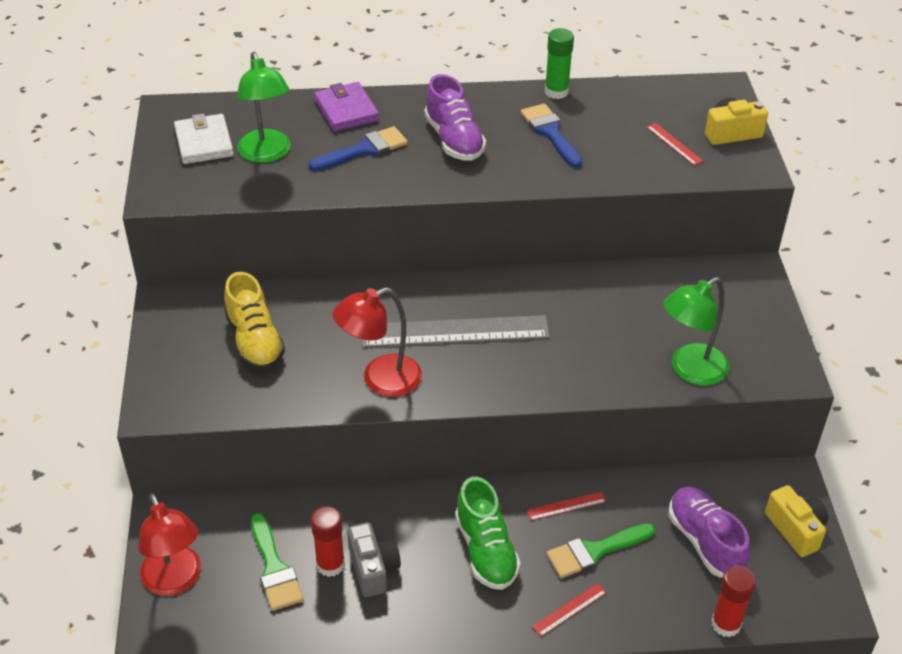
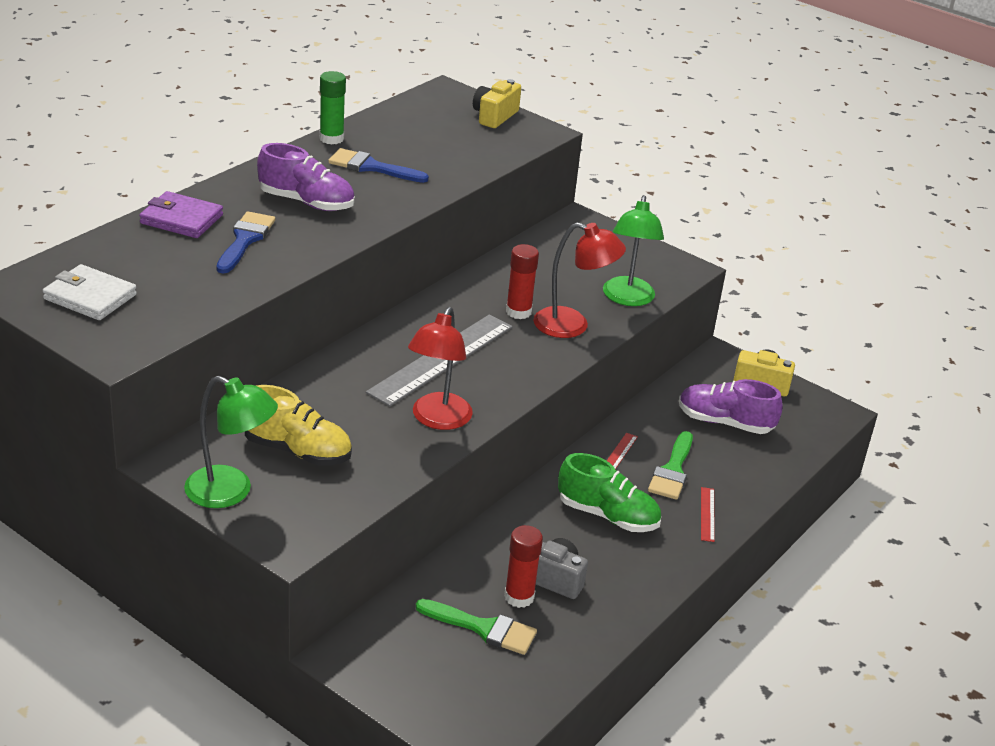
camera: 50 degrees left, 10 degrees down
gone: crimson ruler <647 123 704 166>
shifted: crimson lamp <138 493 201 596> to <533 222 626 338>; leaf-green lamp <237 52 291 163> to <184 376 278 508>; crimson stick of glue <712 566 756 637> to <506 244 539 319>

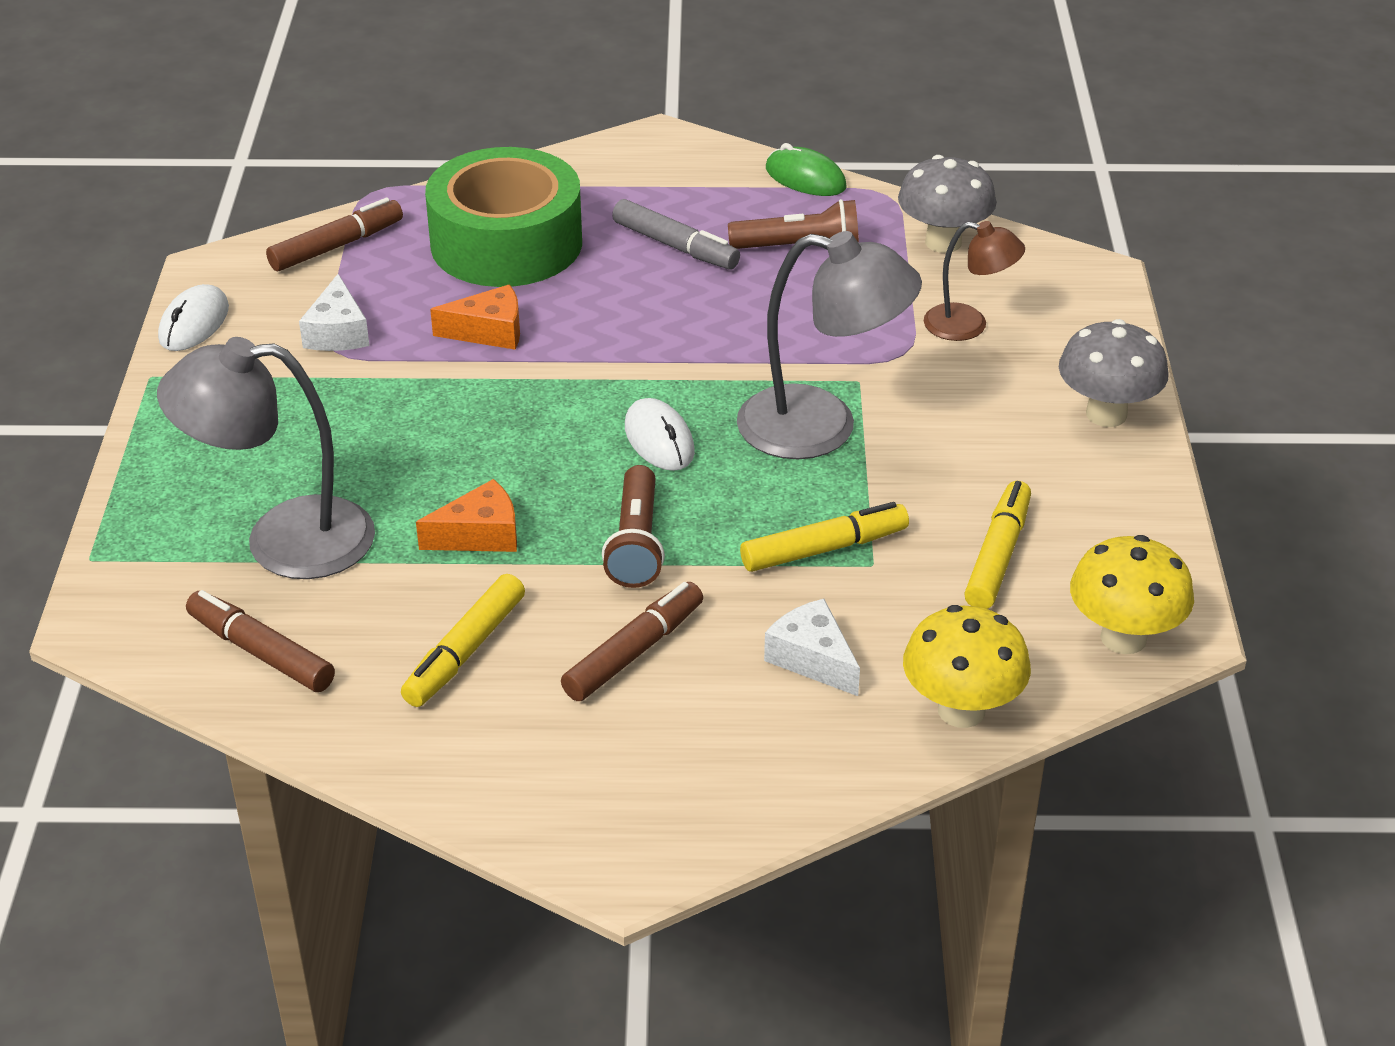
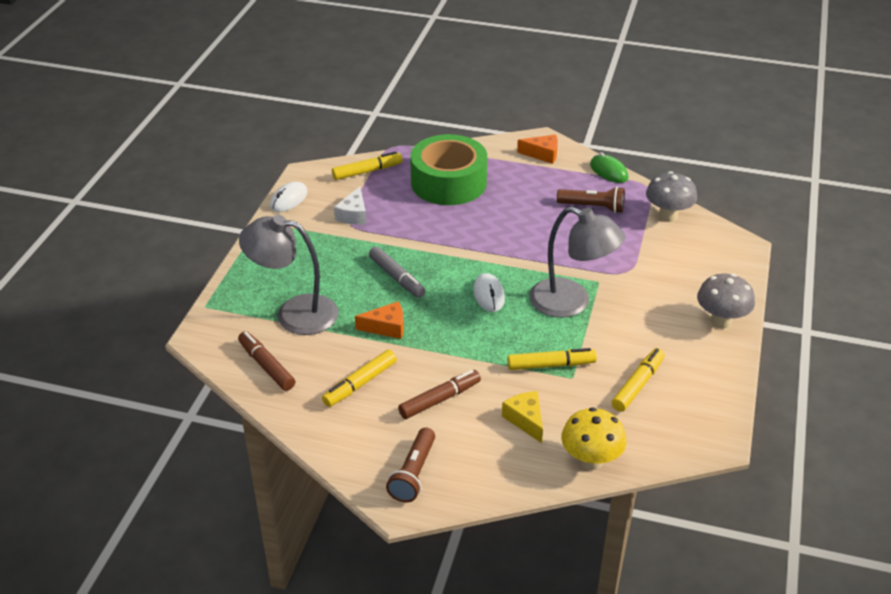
camera: 15 degrees right, 0 degrees up
gone: brown lamp <924 221 1025 341>; bright yellow mushroom <1070 535 1194 654>
shifted: bright orange cheese wedge <430 285 520 350> to <517 134 558 164>; brown torch <602 465 665 588> to <386 427 435 502>; ash-grey marker <612 199 740 270> to <369 247 425 298>
repainted: brown marker <266 198 403 271> to bright yellow marker <332 151 403 180>; pure white cheese wedge <764 599 860 696> to bright yellow cheese wedge <502 391 543 443>

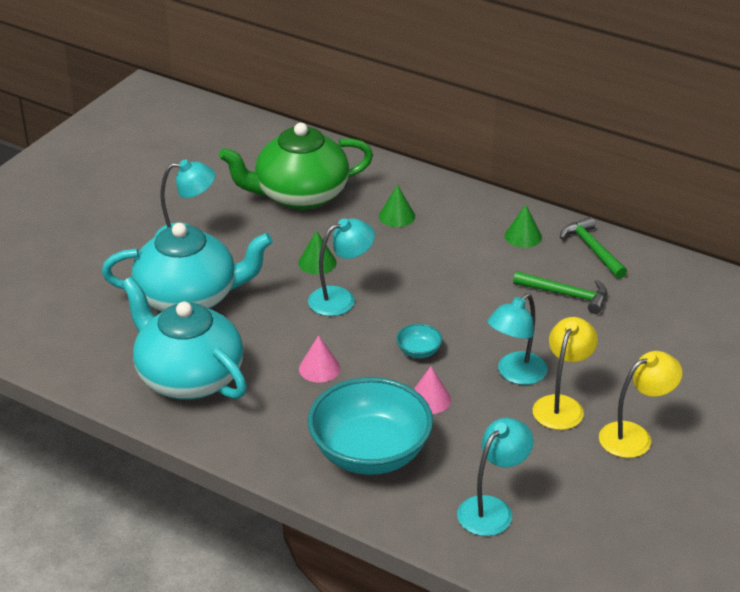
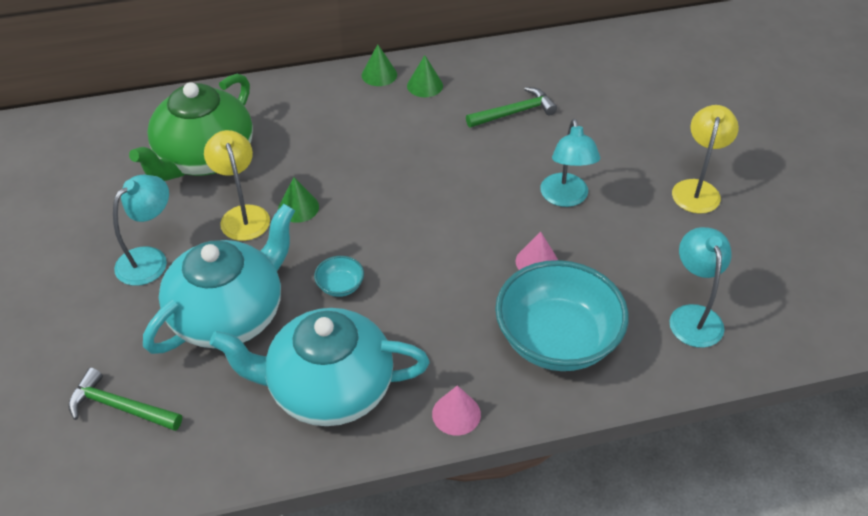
camera: 45 degrees left, 10 degrees up
gone: turquoise lamp <308 218 375 316>
shifted: pink cone shape <299 335 340 383> to <432 385 481 435>; leaf-green cone shape <379 185 415 227> to <362 44 397 86>; turquoise serving bowl <396 324 443 358> to <314 256 364 297>; bright yellow lamp <533 317 598 430> to <204 130 270 241>; leaf-green claw hammer <560 217 627 279> to <68 368 182 431>

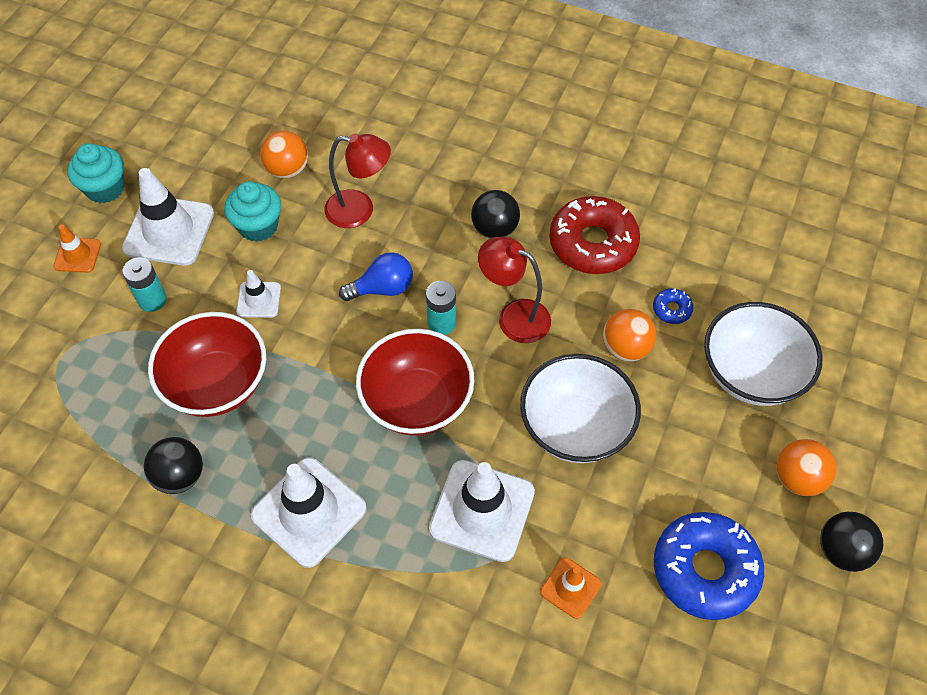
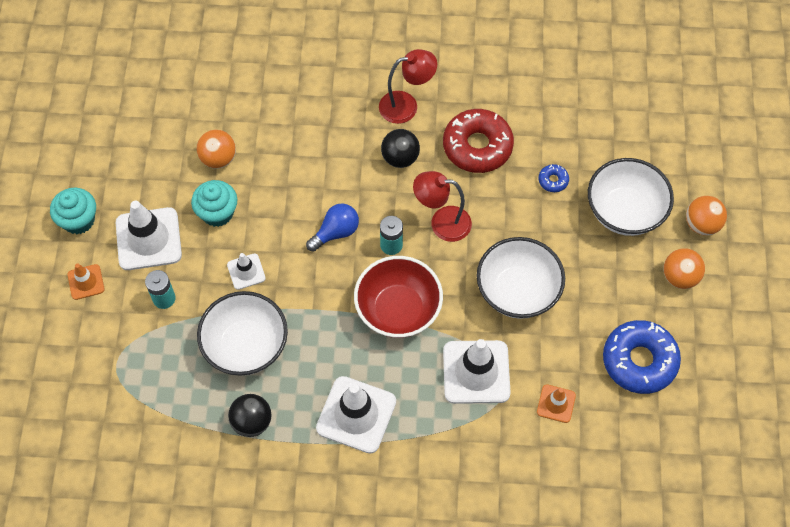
camera: 20 degrees left, 5 degrees up
gone: black play ball <820 512 883 572>
shifted: crimson lamp <324 133 391 228> to <379 49 437 124>; bright orange play ball <603 309 657 361> to <686 196 727 236>
repainted: crimson serving bowl <148 312 266 417> to pure white serving bowl <197 291 288 376>

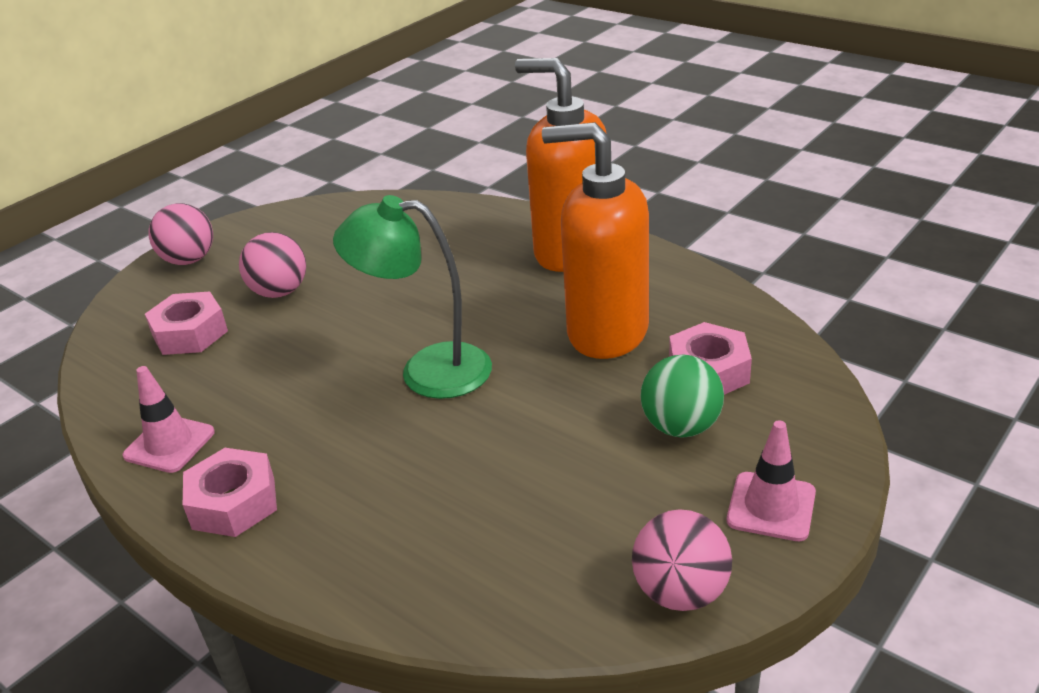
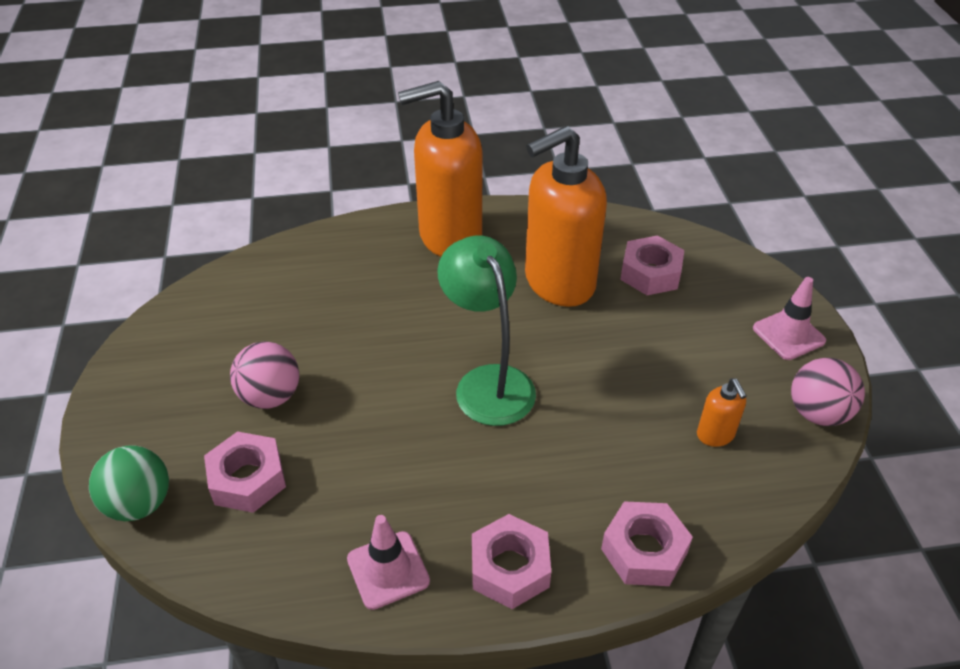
camera: 50 degrees left, 10 degrees up
gone: pink play ball <149 203 213 265>
new: pink hex nut <601 501 693 586>; bright orange pump bottle <697 378 746 447>
shifted: leaf-green play ball <640 355 724 438> to <89 445 169 521>
rotated: leaf-green lamp <333 195 492 399> = <437 235 536 426> 105 degrees clockwise

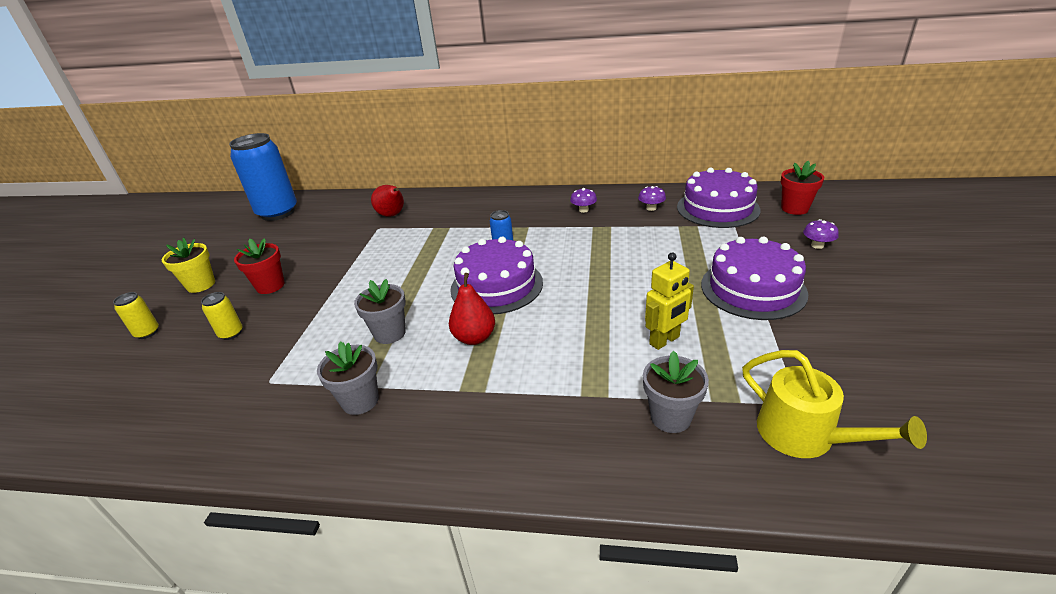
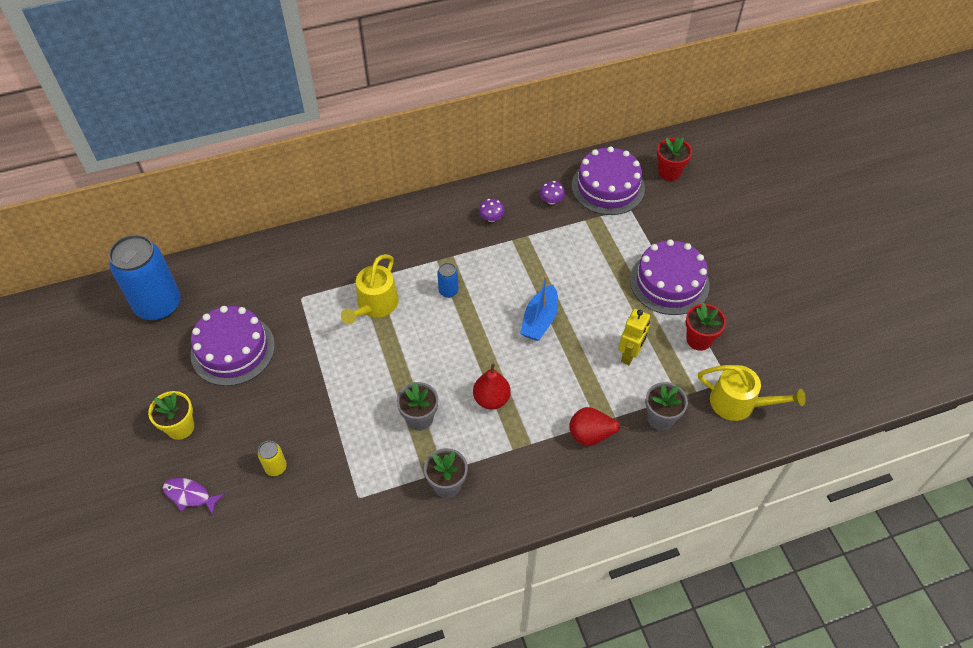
camera: 30 degrees left, 20 degrees up
gone: royal purple mushroom <803 219 839 249>
new: bright yellow watering can <341 254 399 325>; blue boat <520 275 558 341>
shifted: crimson potted plant <234 238 285 294> to <686 303 726 351>; crimson pear <371 185 404 217> to <569 407 629 446>; royal purple gateau <450 236 543 314> to <191 306 275 386>
swapped: bright yellow soda can <113 292 159 339> to royal purple toy fish <163 478 225 515>

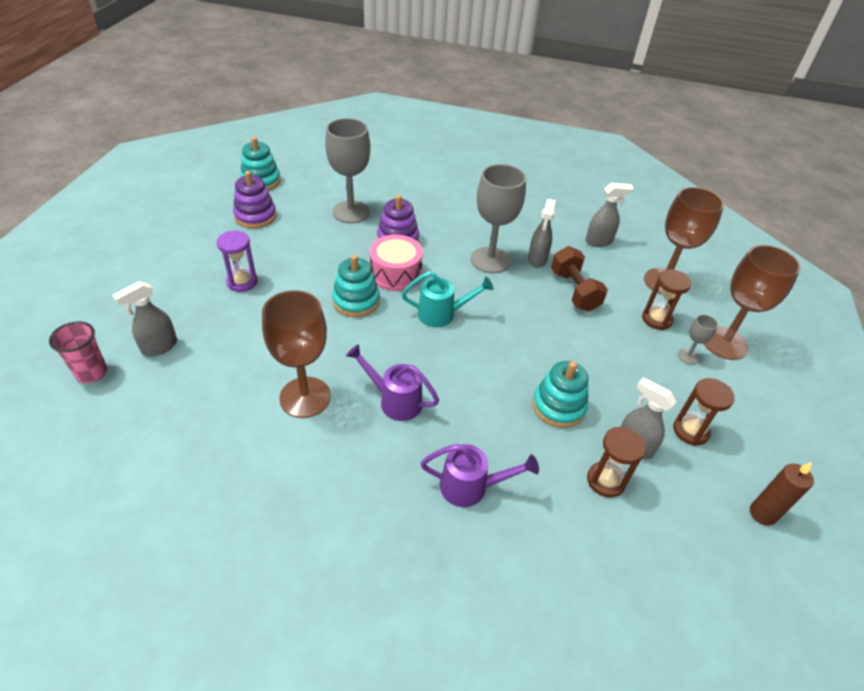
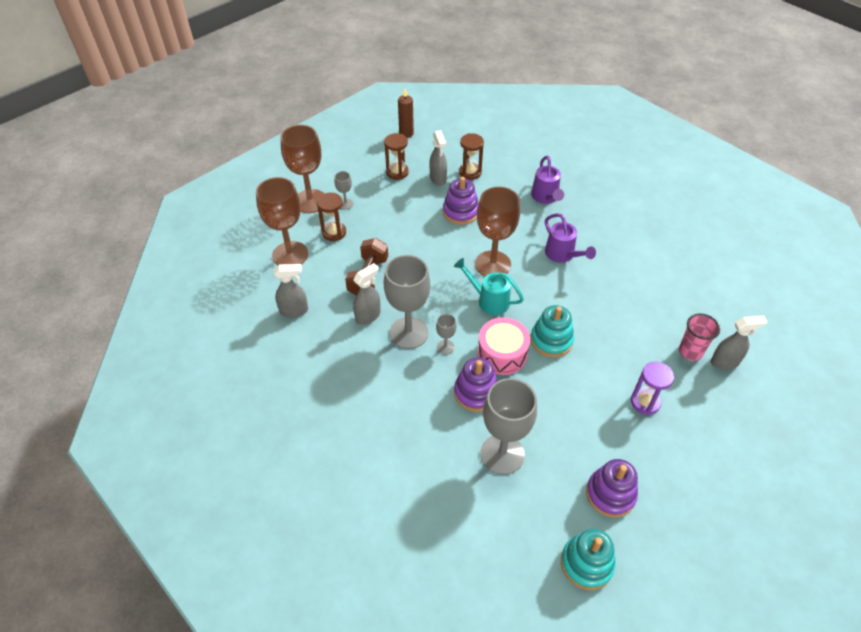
camera: 145 degrees left, 5 degrees up
new: ash-grey chalice <436 314 456 355>
shifted: pink beaker <49 321 107 383> to <679 313 720 361>; brown chalice <262 290 331 418> to <475 187 520 276>
repainted: turquoise ring stacker <533 361 588 428> to royal purple ring stacker <443 177 479 225>
rotated: royal purple watering can <421 444 539 507> = <531 156 564 204> 135 degrees counterclockwise; ash-grey sprayer <585 183 633 247> = <274 264 308 318> 150 degrees clockwise

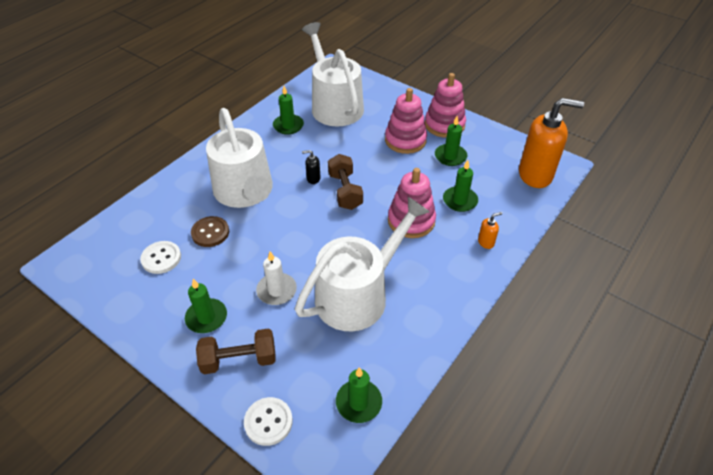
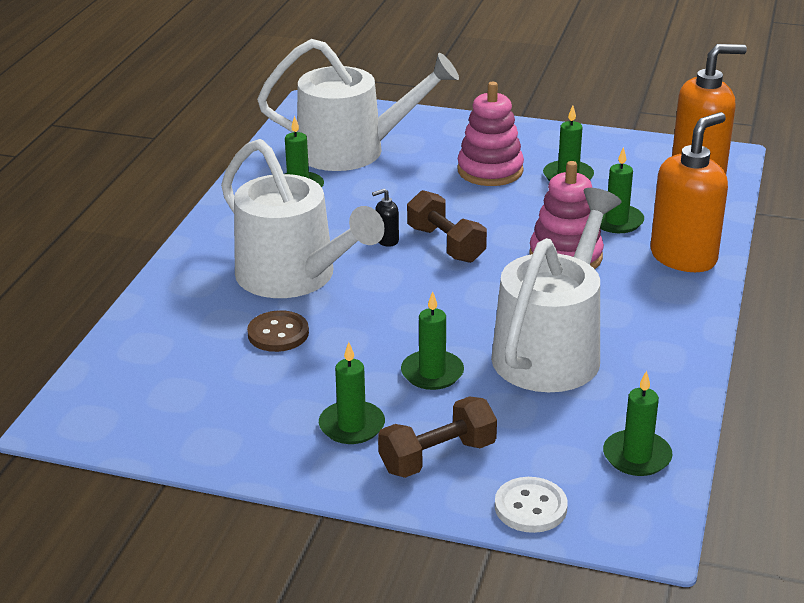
camera: 20 degrees left, 15 degrees down
gone: pure white shirt button <140 241 181 274>; pink ring stacker <425 73 466 138>
repainted: pure white pillar candle <256 251 297 305> to leaf-green pillar candle <401 291 464 390>
rotated: pure white watering can <302 22 364 126> = <257 39 459 171> 135 degrees clockwise
scaled: bright orange pump bottle <478 212 502 249> = <650 112 728 272> x2.49

